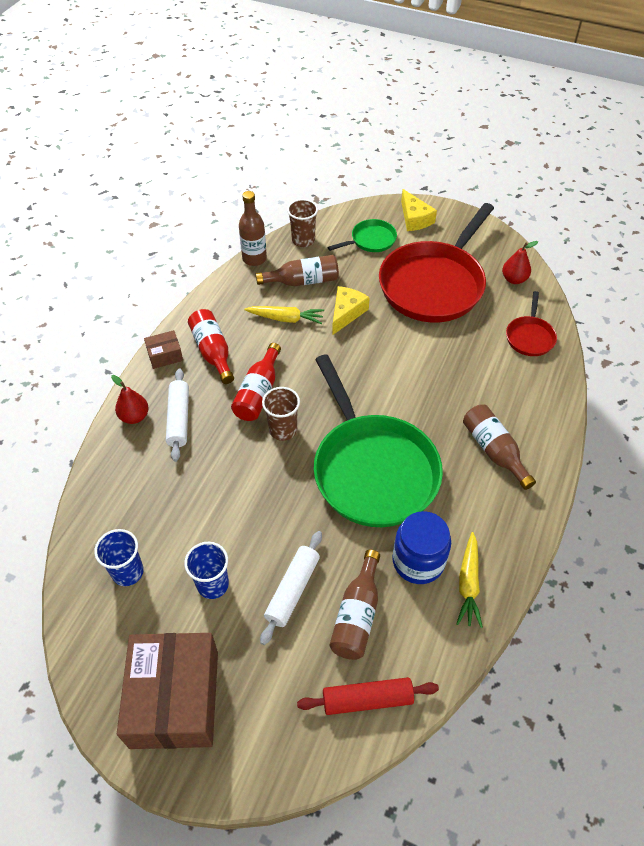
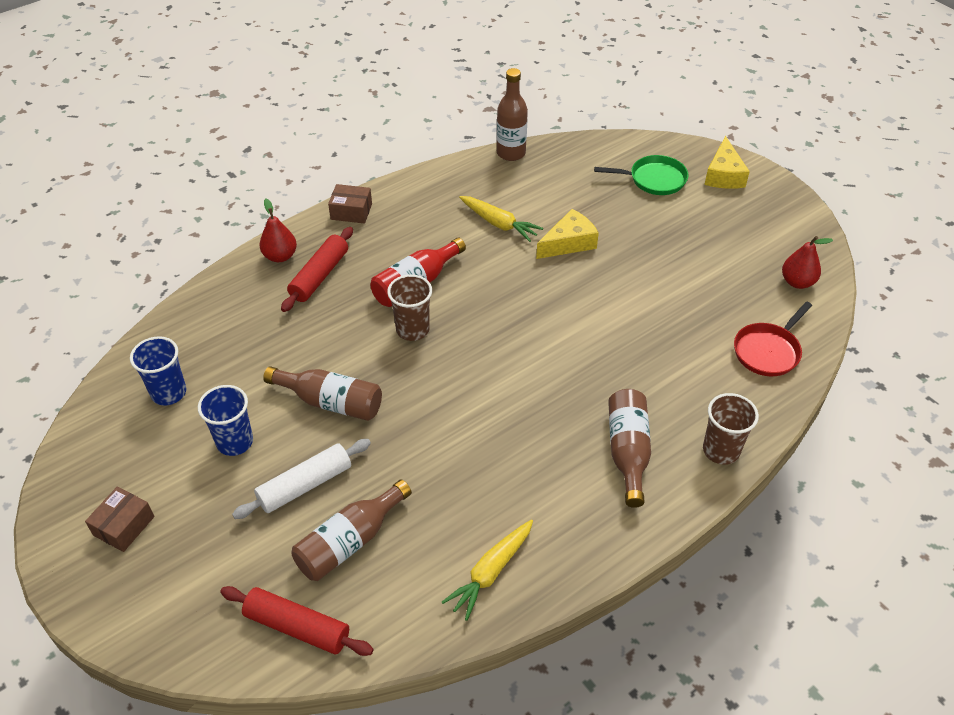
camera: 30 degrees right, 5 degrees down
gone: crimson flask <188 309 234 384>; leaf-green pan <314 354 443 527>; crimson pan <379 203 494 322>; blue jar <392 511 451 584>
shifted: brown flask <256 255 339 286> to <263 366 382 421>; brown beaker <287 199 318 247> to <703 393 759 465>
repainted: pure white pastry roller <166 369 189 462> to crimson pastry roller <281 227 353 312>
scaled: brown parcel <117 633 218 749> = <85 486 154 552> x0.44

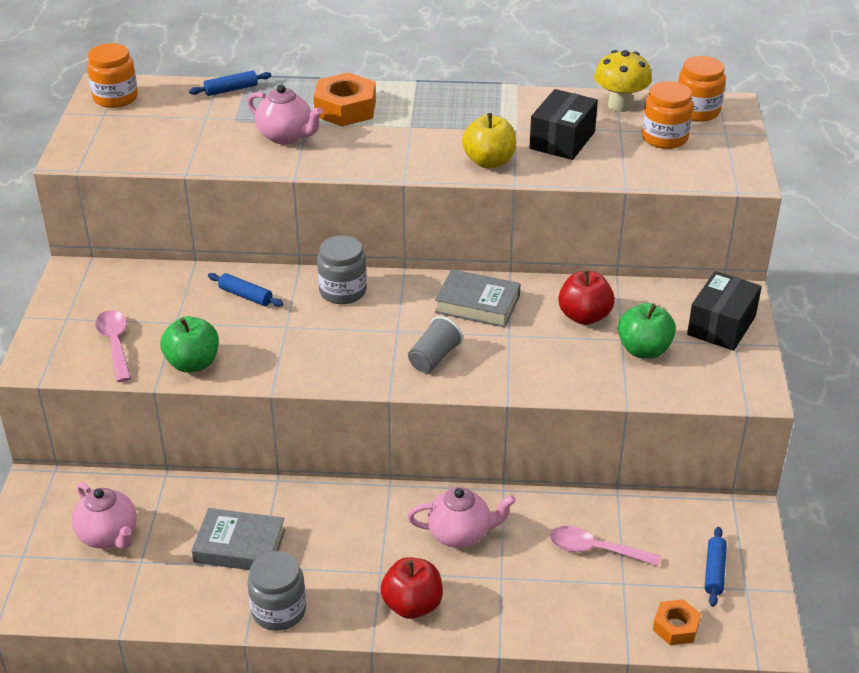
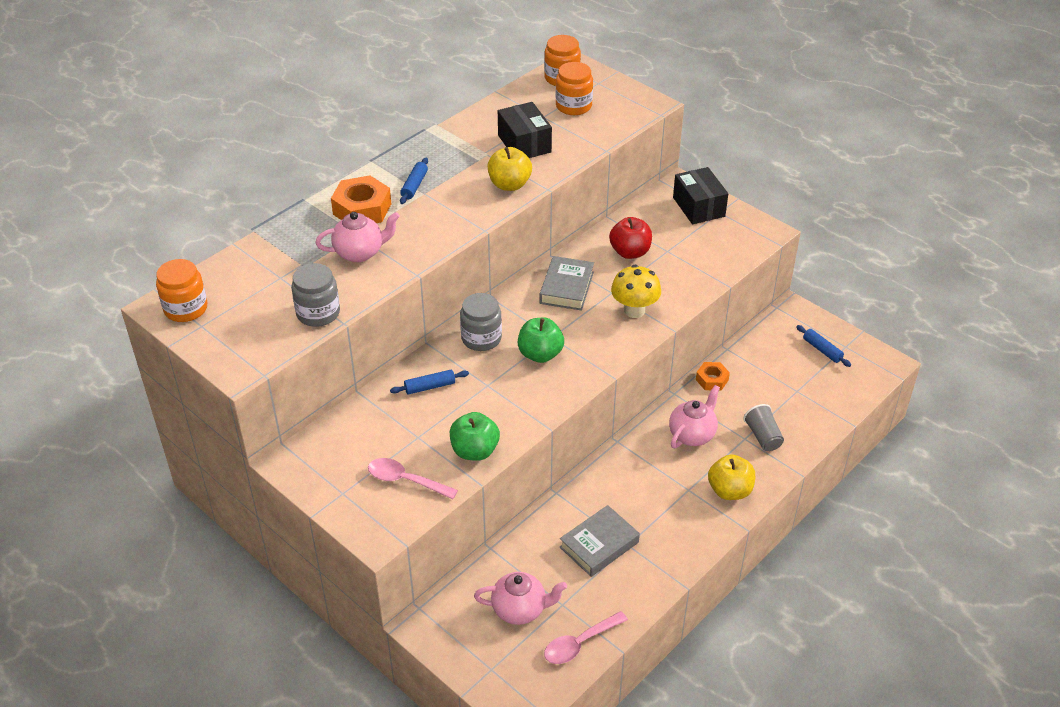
camera: 50 degrees left, 5 degrees up
shifted: blue pastry roller <189 70 272 96> to <400 158 428 204>; ash-grey jar <247 551 306 631> to <291 263 340 327>; ash-grey beaker <408 316 463 373> to <743 404 784 451>; pink spoon <550 526 661 567> to <544 611 628 664>; bright yellow mushroom <594 50 652 112> to <611 265 661 318>; leaf-green apple <618 303 676 359> to <518 318 564 363>; bright orange hex nut <653 599 701 645> to <696 362 730 391>
repainted: crimson apple <380 557 443 619> to bright yellow apple <708 454 755 500>
rotated: ash-grey hardcover <435 269 521 328> = <540 256 594 311> 45 degrees counterclockwise

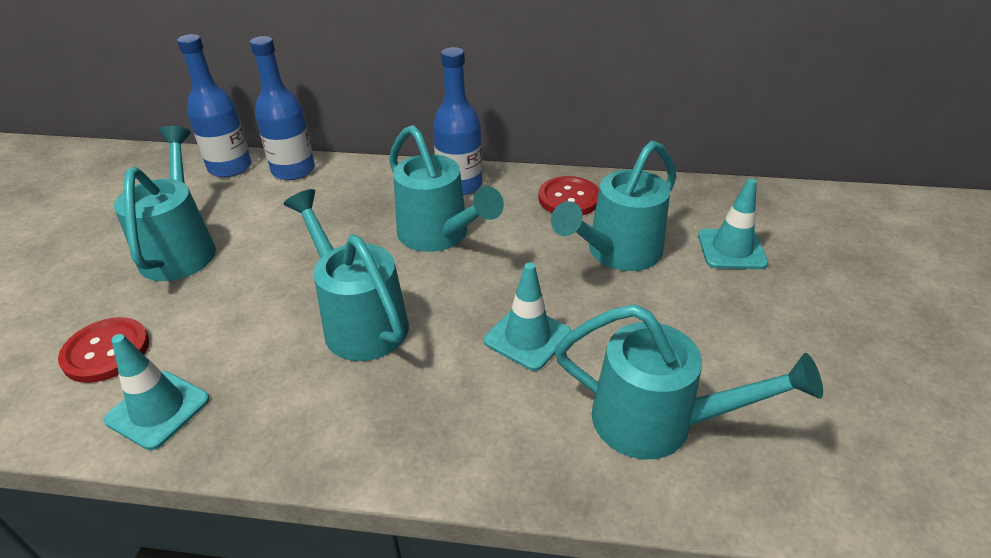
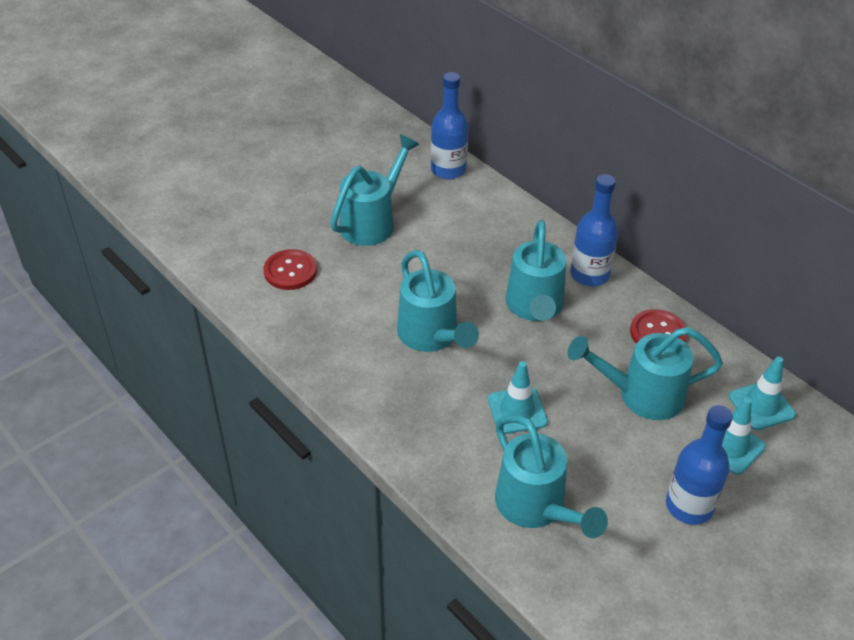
camera: 40 degrees right, 5 degrees up
shifted: turquoise traffic cone <104 334 210 450> to <729 357 796 430>; blue flask <250 36 315 180> to <666 405 733 525>
rotated: turquoise watering can <284 189 409 361> = <397 250 479 352> 150 degrees clockwise

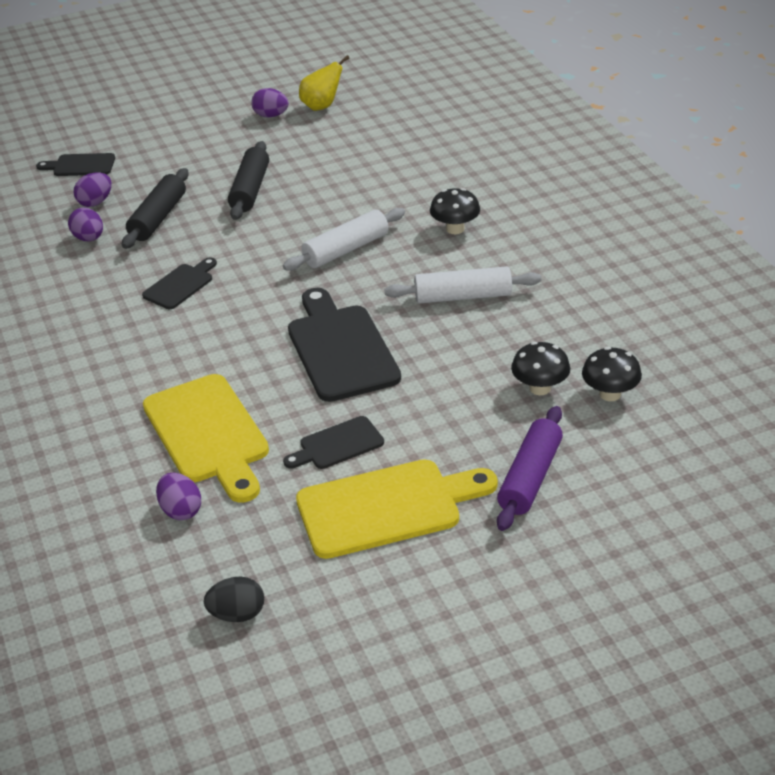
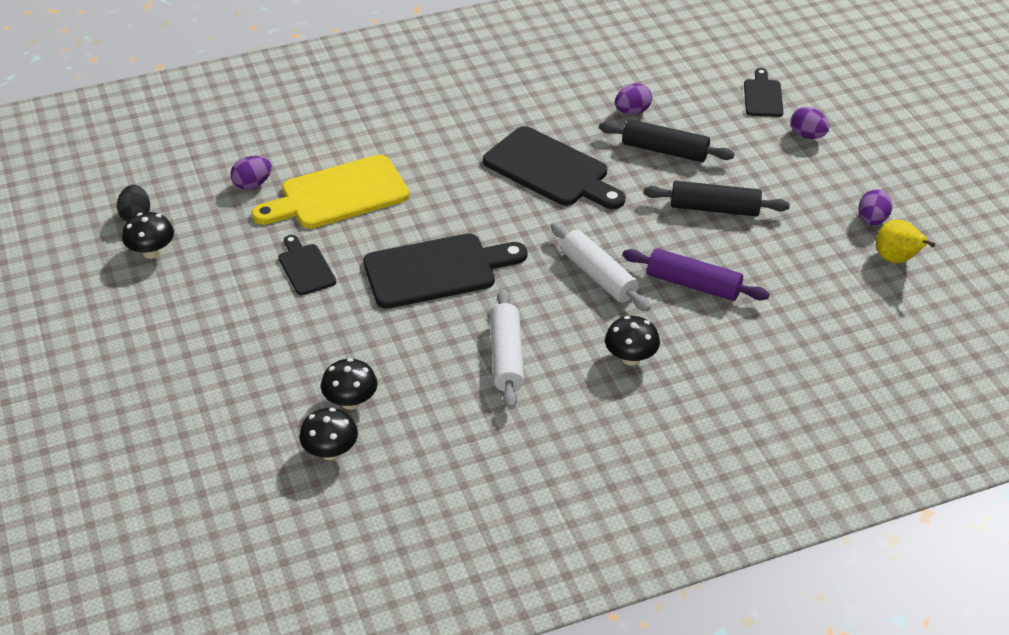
camera: 90 degrees right, 5 degrees up
gone: bright yellow bread board <296 459 498 559>
new: black mushroom <122 212 174 259>
shifted: royal purple egg shape <74 172 112 207> to <790 107 829 139>; royal purple pastry roller <497 406 563 531> to <622 248 769 301>
scaled: black bread board <142 257 217 309> = <483 126 626 209> x1.88

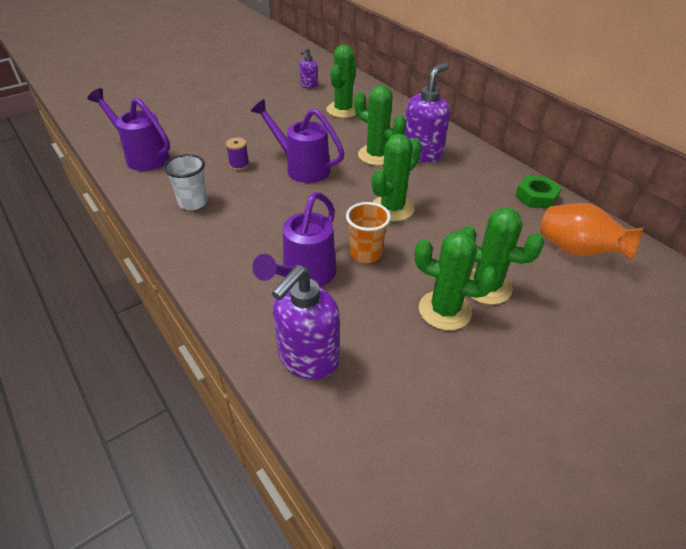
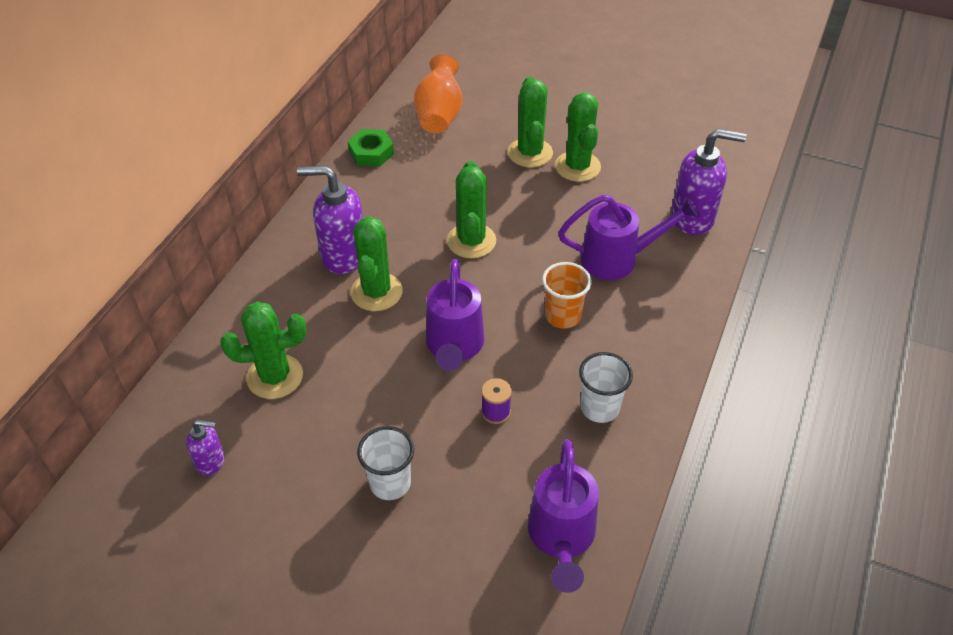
camera: 120 degrees left, 5 degrees up
new: pure white beaker <357 426 414 500>
shifted: bright orange beaker <346 202 391 263> to <542 262 592 329>
rotated: leaf-green saguaro cactus <372 134 422 222> = <447 161 496 258> 75 degrees clockwise

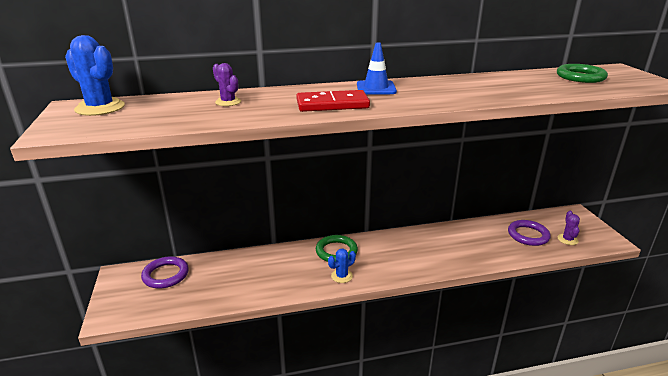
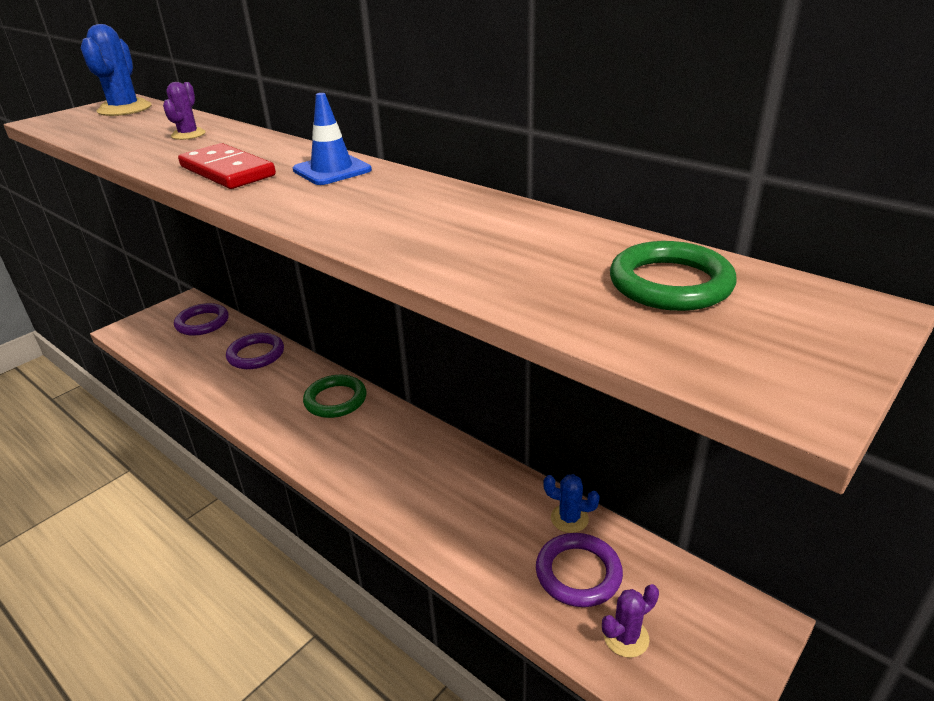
camera: 55 degrees right, 5 degrees up
new: royal purple torus <226 333 284 369>
shifted: blue saguaro cactus <328 249 356 283> to <543 474 600 533>

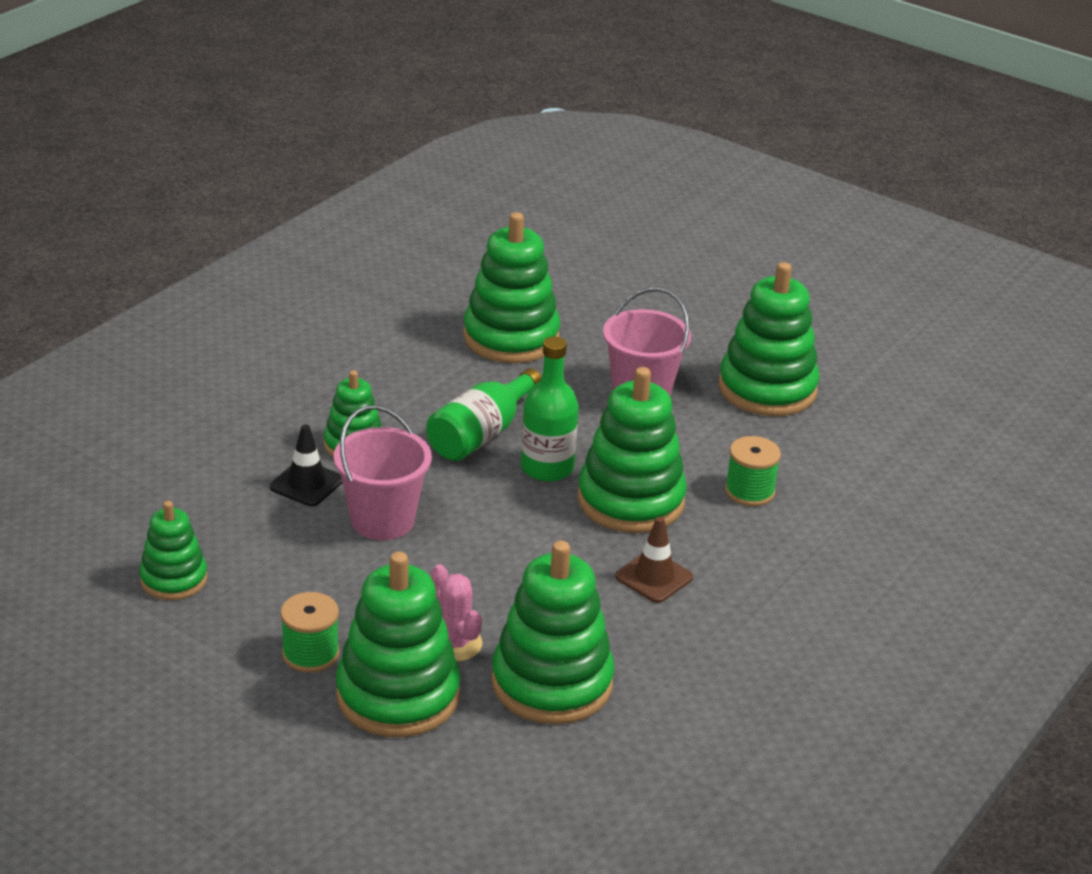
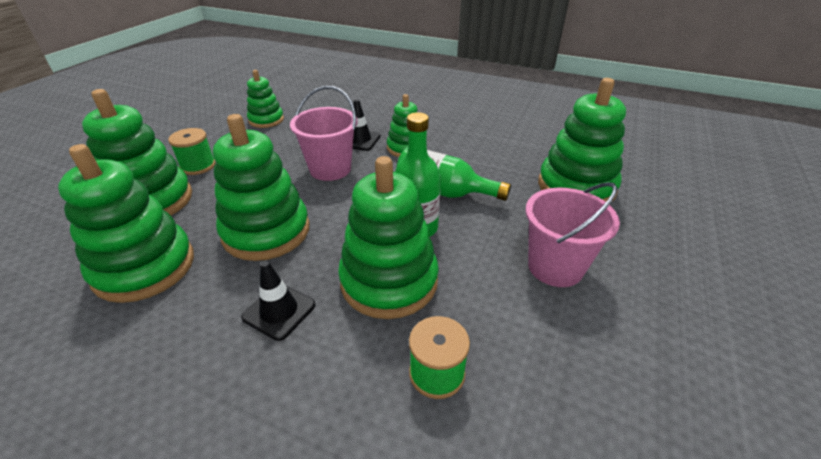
camera: 80 degrees right, 5 degrees up
gone: pink saguaro cactus <431 564 482 662>
shifted: leaf-green ring stacker <719 262 820 416> to <213 114 310 261>
repainted: brown traffic cone <615 517 693 603> to black traffic cone <241 261 315 341>

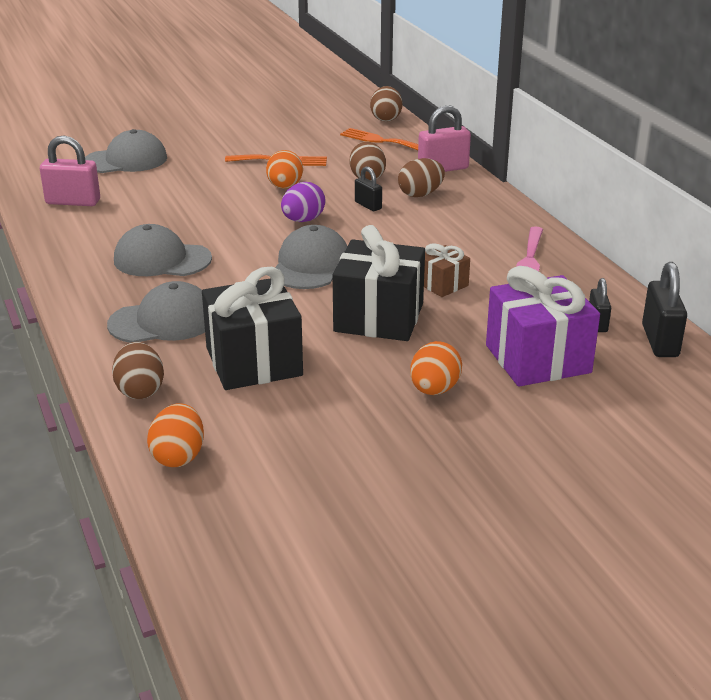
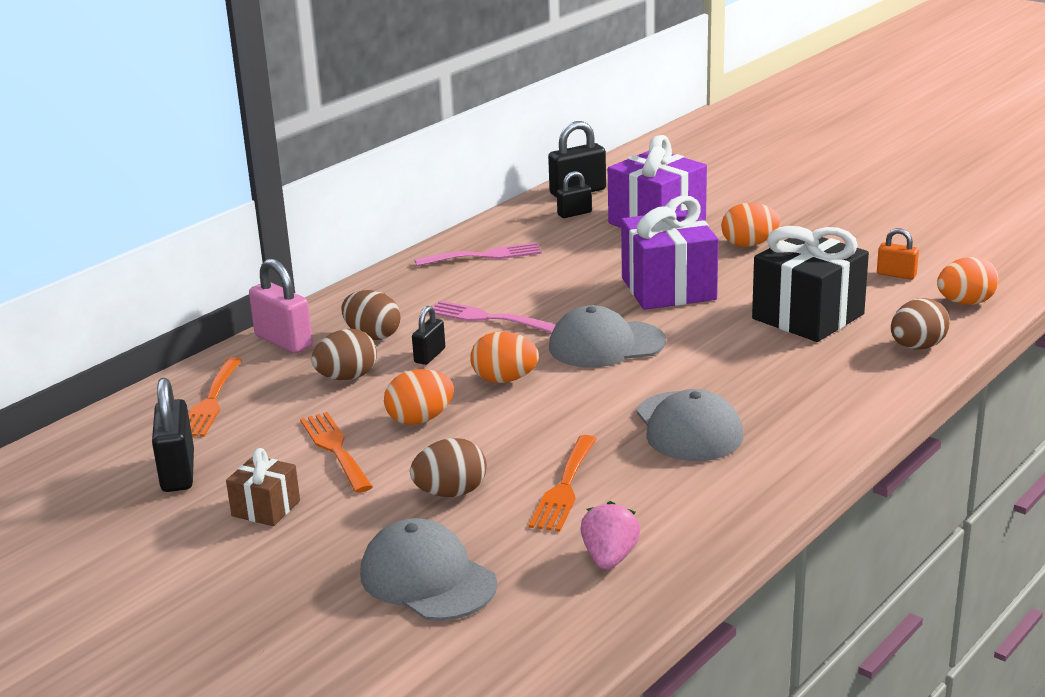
camera: 115 degrees left, 5 degrees down
gone: ash-grey baseball cap <107 281 205 343>
new: black lock <152 378 194 492>; pink fork <428 301 556 333>; bright orange fork <529 435 596 532>; bright orange lock <877 228 919 279>
shifted: brown egg shape <370 86 403 122> to <410 438 487 497>; brown wrapped gift <424 243 470 297> to <226 448 300 526>
swapped: pink lock <40 135 100 206> to pink toy strawberry <580 501 640 570>
repainted: royal purple egg shape <281 182 326 222> to bright orange egg shape <470 331 539 383>; black wrapped gift <333 225 425 341> to royal purple wrapped gift <621 196 719 310>

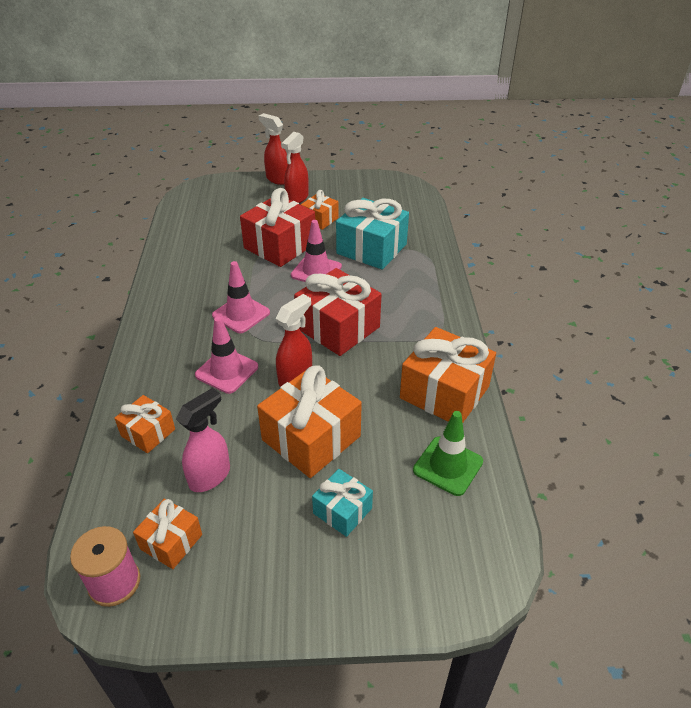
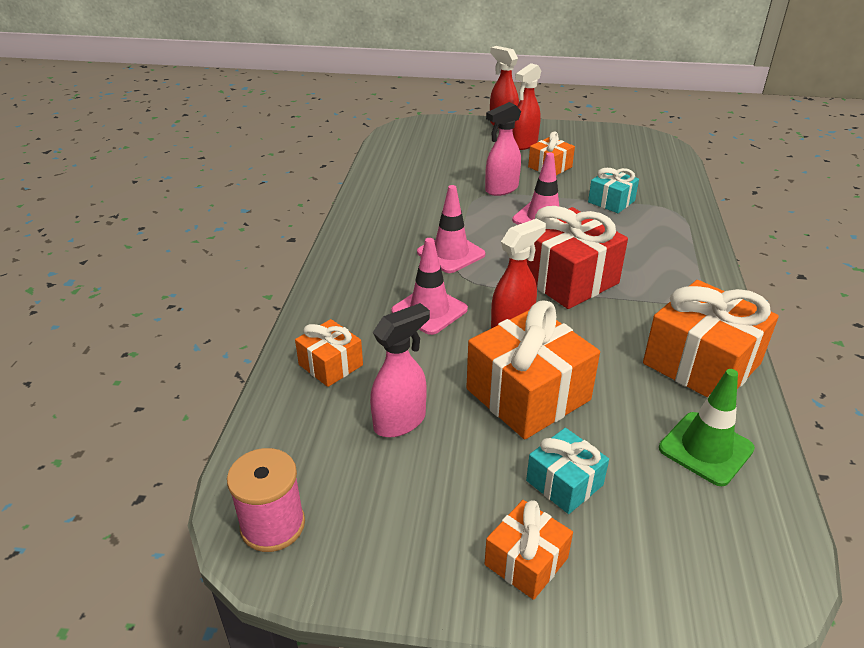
camera: 10 degrees right, 5 degrees down
shifted: bright orange wrapped gift <133 499 202 569> to <485 500 573 600>
swapped: crimson wrapped gift <240 188 315 267> to pink sprayer <485 102 521 196>
scaled: turquoise wrapped gift <336 198 409 270> = <588 168 639 213> x0.54

